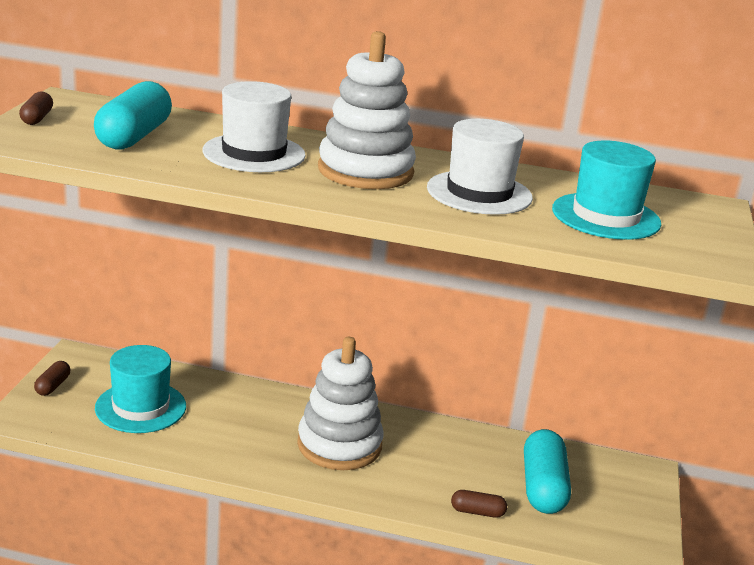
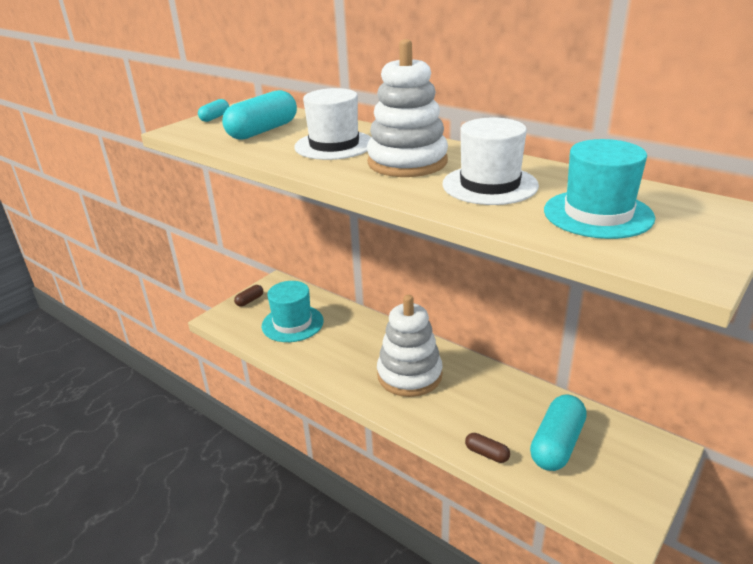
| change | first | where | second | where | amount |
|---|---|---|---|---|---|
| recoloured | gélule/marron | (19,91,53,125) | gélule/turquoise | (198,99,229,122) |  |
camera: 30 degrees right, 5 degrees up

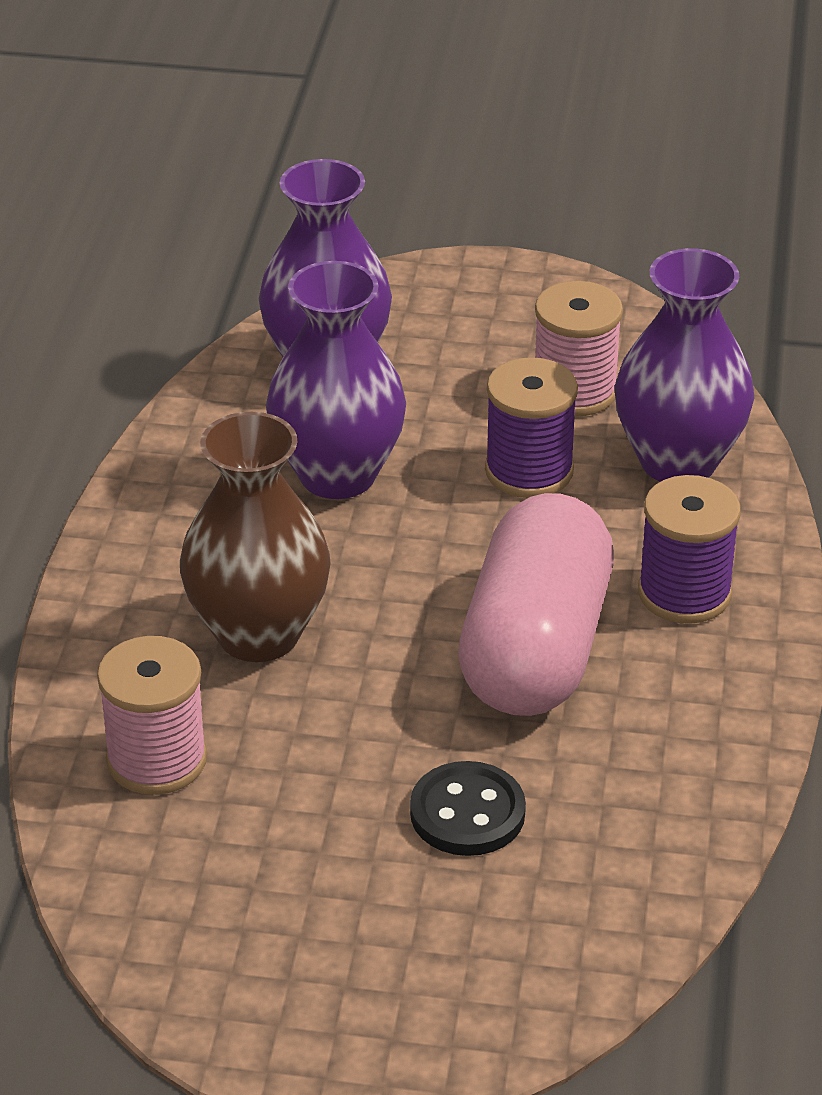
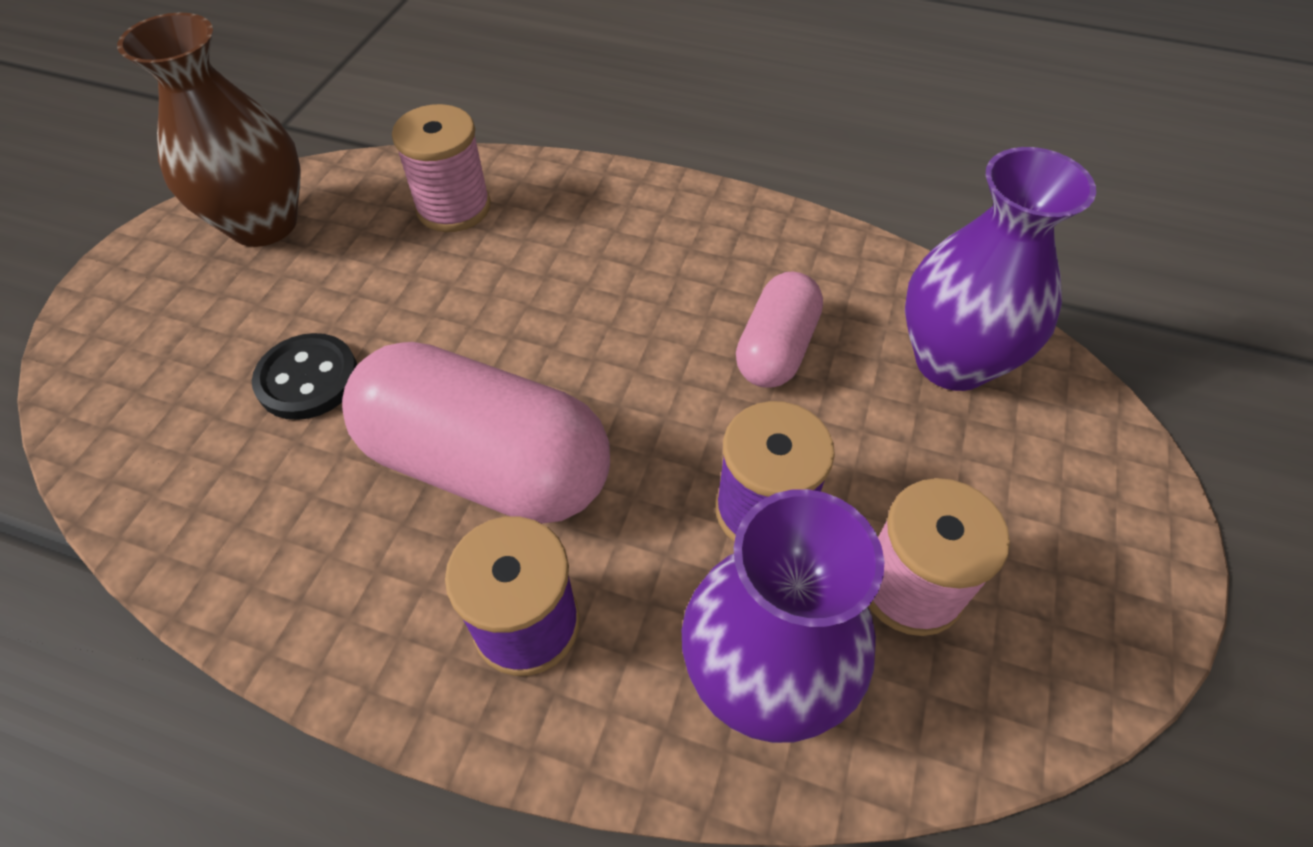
| change | first | where | second | where | amount |
|---|---|---|---|---|---|
| moved | vase/marron | (180,412,331,662) |  | (117,12,301,247) |  |
| replaced | vase/violet | (266,261,406,499) | gélule/rose | (736,271,823,388) |  |
camera: 100 degrees right, 15 degrees up

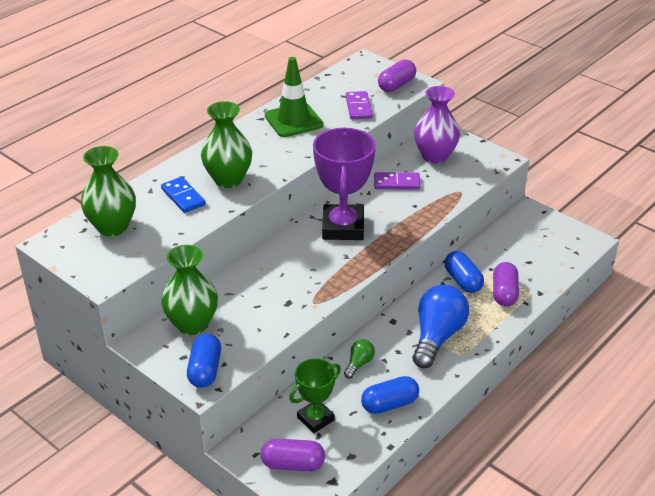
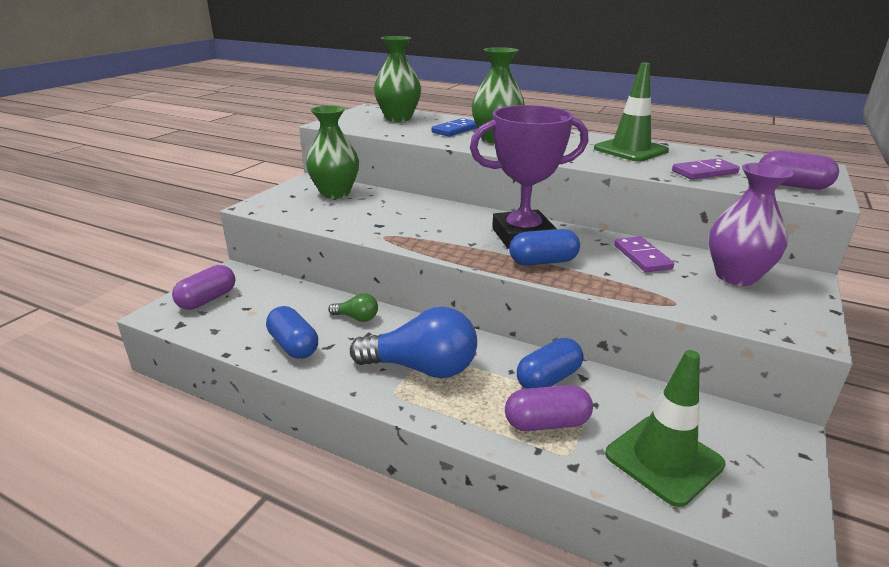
| change | first | where | second | where | amount |
|---|---|---|---|---|---|
| moved | gélule/bleu | (187,334,221,388) |  | (509,229,580,265) |  |
| turned | gélule/violet | (261,439,325,471) |  | (172,265,235,310) | 45 degrees clockwise |
| removed | trophée/vert | (289,358,341,433) |  |  |  |
| added |  |  | cône de chantier/vert | (605,350,726,507) |  |
camera: 75 degrees right, 10 degrees down

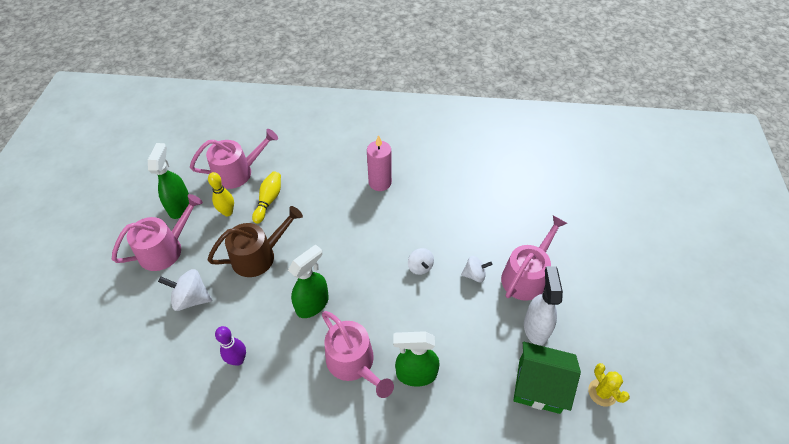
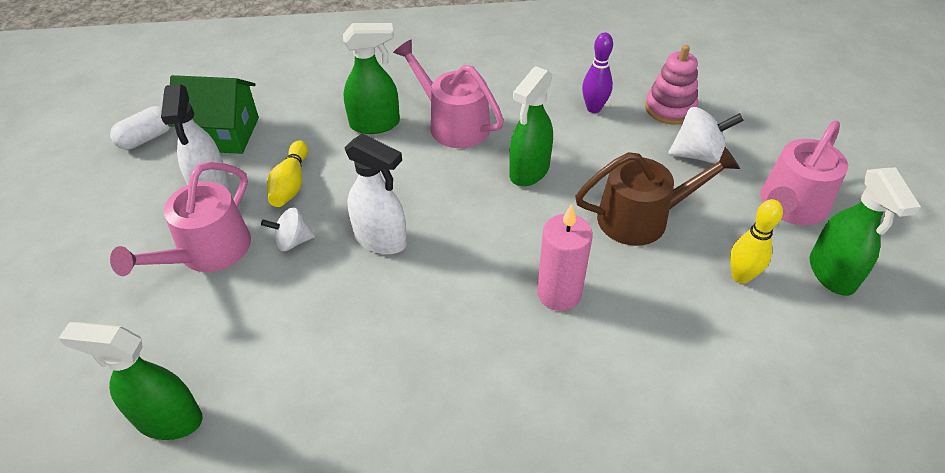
| change | first | where | second | where | amount |
|---|---|---|---|---|---|
| removed | arrosoir/rose | (190,129,278,189) |  |  |  |
| turned | arrosoir/marron | (208,206,303,277) |  | (575,147,740,246) | 150 degrees counterclockwise |
| moved | quille/jaune | (252,171,281,224) |  | (267,140,308,207) |  |
| moved | bougie/rose | (367,135,392,191) |  | (537,204,593,311) |  |
| replaced | toupie/blanc | (408,248,434,275) | vaporisateur/blanc | (345,133,407,254) |  |
| replaced | cactus/jaune | (588,363,630,407) | gélule/blanc | (110,106,171,149) |  |
| added |  |  | vaporisateur/vert | (58,322,203,440) |  |
| added |  |  | jouet à empiler/rose | (645,45,698,124) |  |
camera: 170 degrees right, 5 degrees down

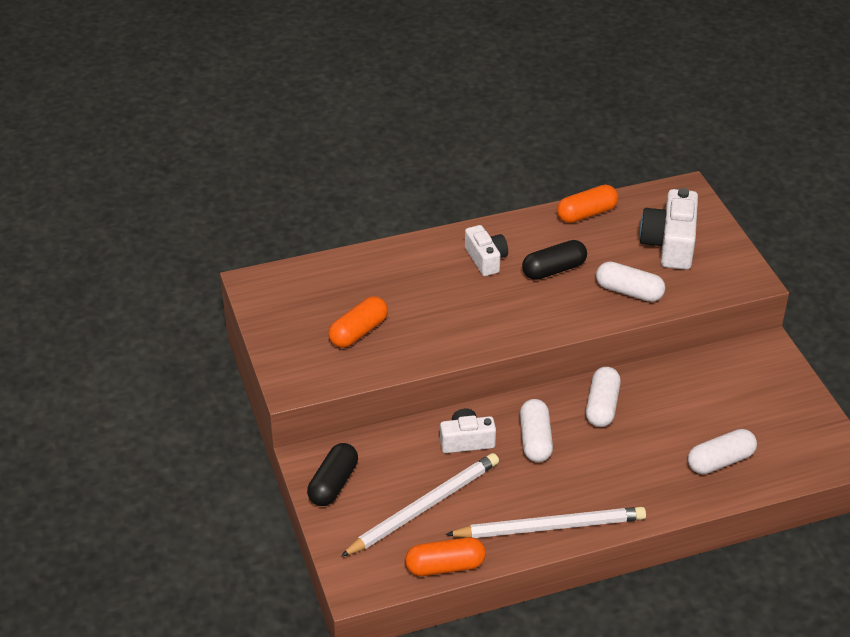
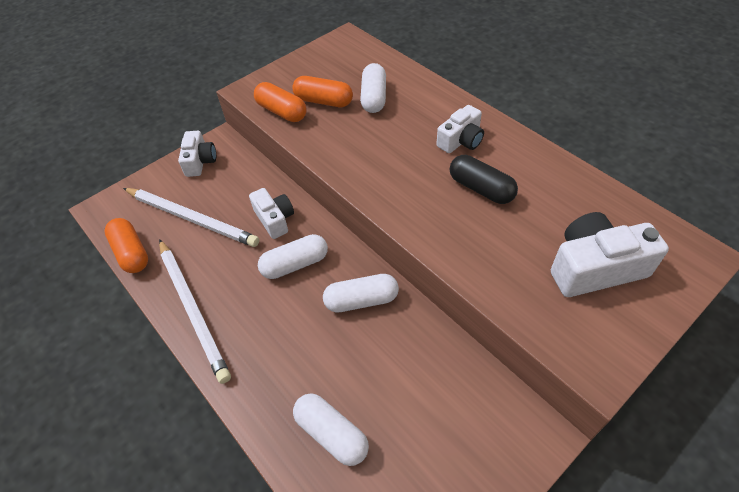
| change | first | where | second | where | amount |
|---|---|---|---|---|---|
| replaced | gélule/noir | (307,443,358,506) | appareil photo/blanc | (178,131,216,177) |  |
| moved | gélule/orange | (557,184,618,223) |  | (254,82,307,122) |  |
| moved | gélule/blanc | (596,261,665,302) |  | (360,63,386,113) |  |
camera: 70 degrees right, 10 degrees up

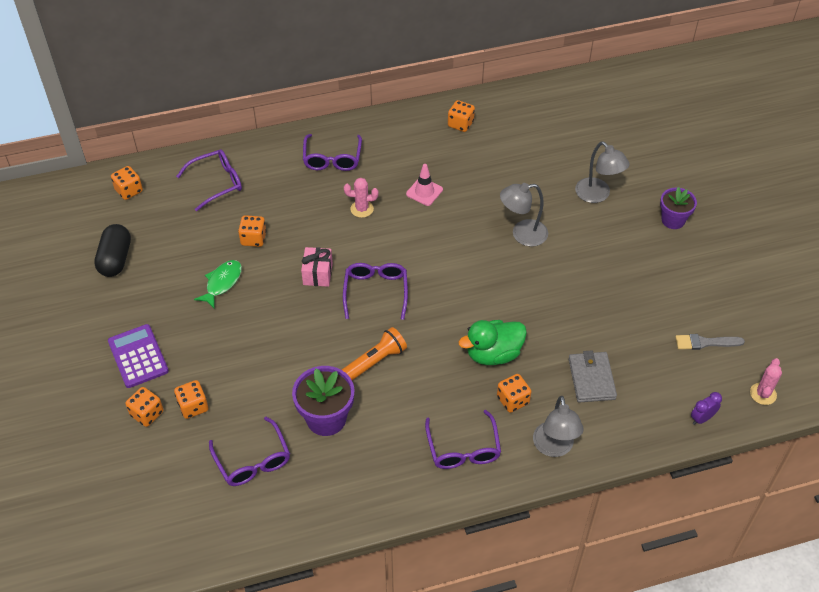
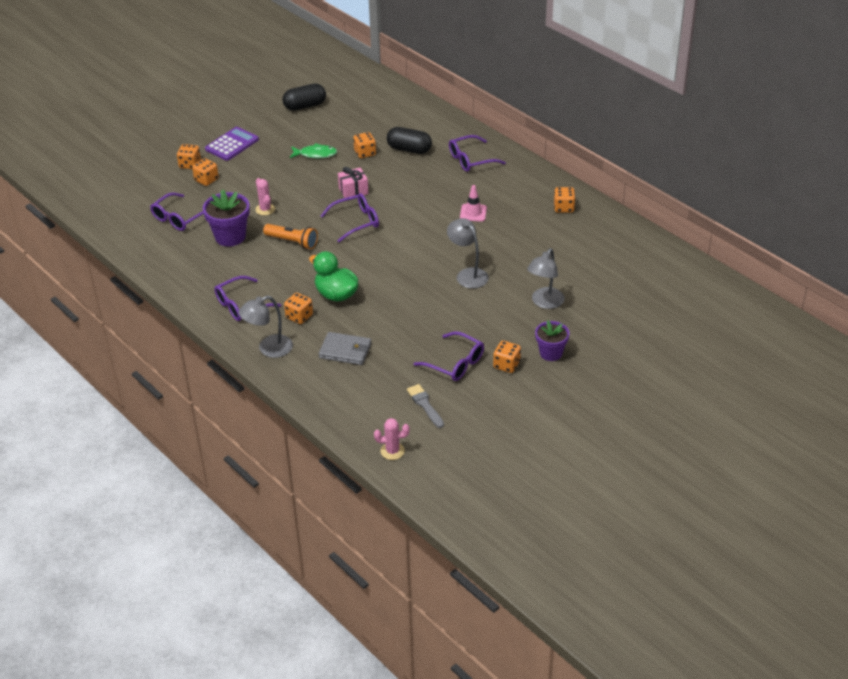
| change | first | where | second | where | amount |
|---|---|---|---|---|---|
| moved | dé/orange | (111,166,143,200) |  | (493,341,521,373) |  |
| moved | lunettes/violet | (176,149,242,211) |  | (414,331,484,381) |  |
| moved | cactus/rose | (344,178,378,218) |  | (255,178,275,215) |  |
| turned | portefeuille/gris | (569,350,617,403) |  | (319,332,372,365) | 45 degrees clockwise |
| removed | réveil/violet | (691,392,722,425) |  |  |  |
| added |  |  | gélule/noir | (387,127,432,154) |  |
camera: 65 degrees right, 10 degrees down

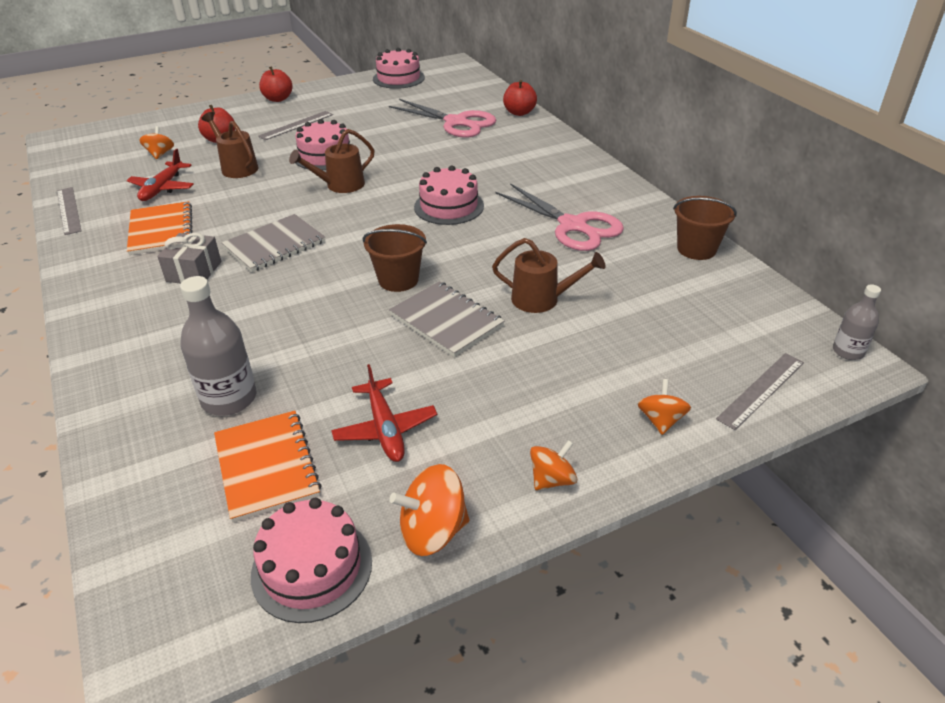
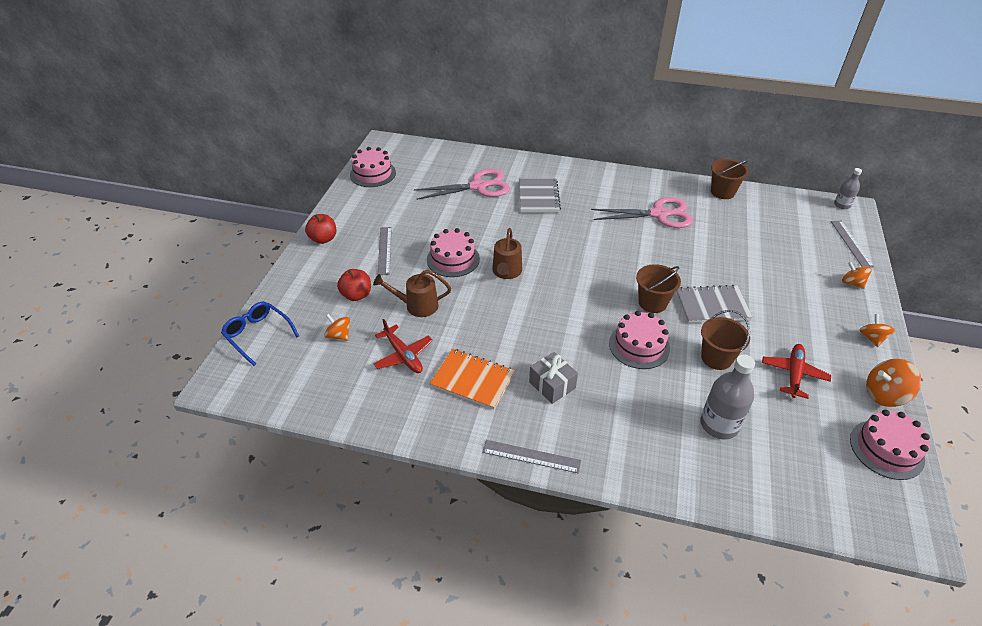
| change | first | where | second | where | amount |
|---|---|---|---|---|---|
| moved | règle/gris | (57,187,81,235) |  | (482,440,581,473) |  |
| removed | carnet/orange | (214,411,322,523) |  |  |  |
| moved | carnet/gris | (222,214,325,272) |  | (519,178,561,213) |  |
| turned | avion/rouge | (331,364,437,462) |  | (762,344,831,399) | 90 degrees counterclockwise |
| turned | toupie/orange | (389,464,469,556) |  | (866,359,921,407) | 60 degrees clockwise |
| moved | gâteau/rose | (414,165,484,225) |  | (609,311,670,369) |  |
| removed | arrosoir/marron | (492,238,606,313) |  |  |  |
| removed | pomme/rouge | (503,80,537,116) |  |  |  |
| added |  |  | lunettes/bleu | (221,302,299,366) |  |
| added |  |  | seau/marron | (701,310,750,370) |  |
camera: 50 degrees left, 5 degrees up

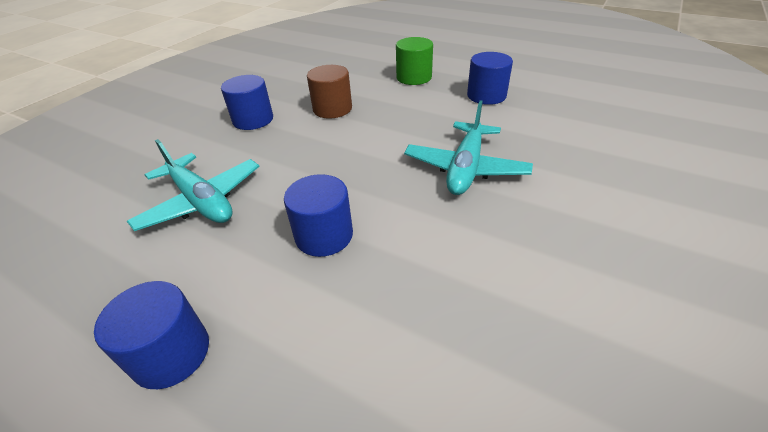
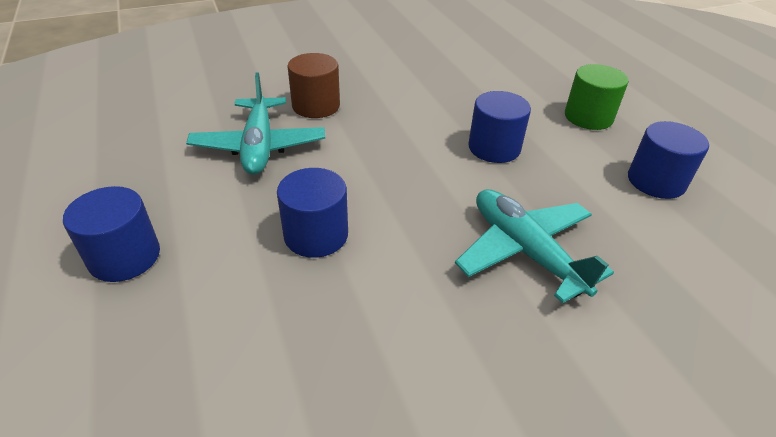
| change | first | where | second | where | amount |
|---|---|---|---|---|---|
| moved | cylindre/bleu | (221,75,273,130) |  | (468,91,531,163) |  |
| moved | cylindre/marron | (307,65,352,119) |  | (287,53,340,118) |  |
| turned | avion/turquoise | (404,101,533,195) |  | (455,189,614,304) | 90 degrees clockwise |
camera: 35 degrees right, 0 degrees up

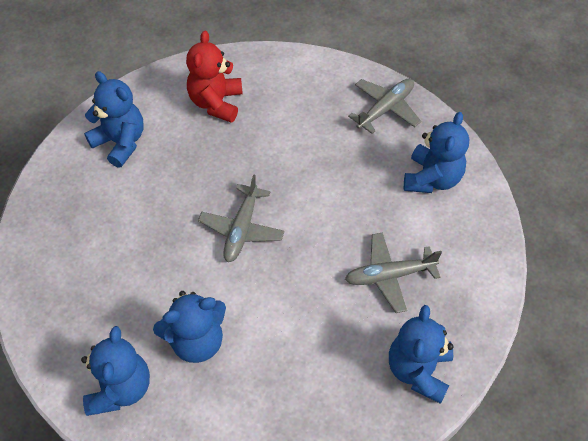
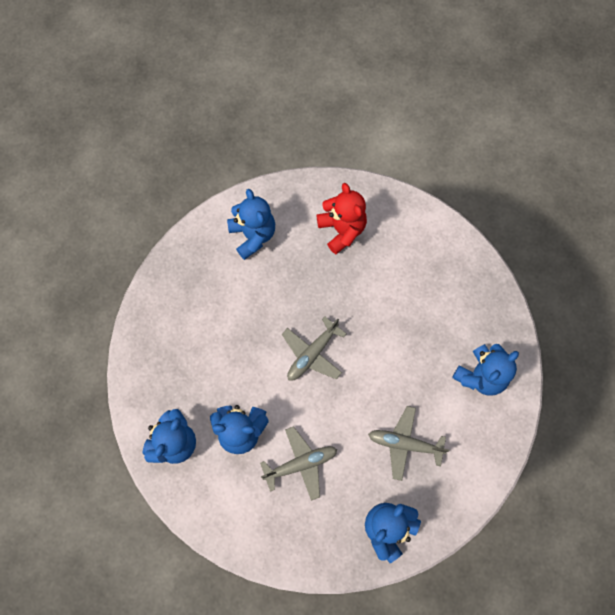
| change | first | where | second | where | amount |
|---|---|---|---|---|---|
| turned | ours en peluche/rouge | (186,31,243,123) |  | (316,183,367,254) | 120 degrees clockwise |
| moved | avion/gris | (348,79,421,134) |  | (260,426,337,501) |  |
camera: 25 degrees right, 15 degrees up

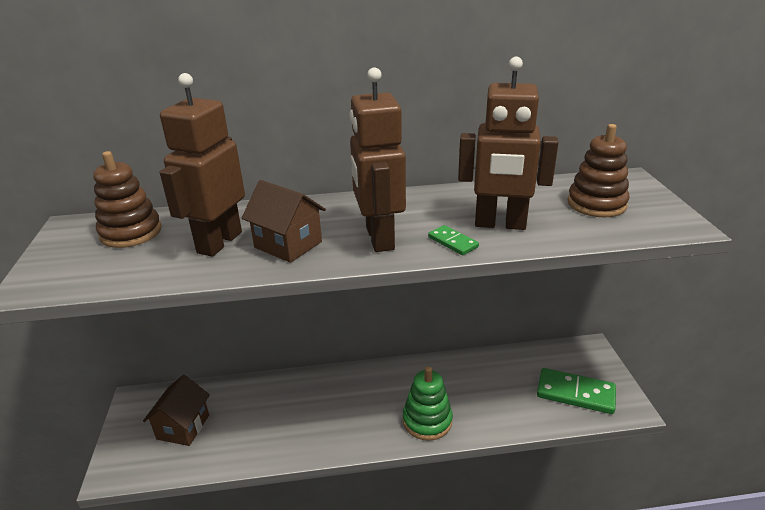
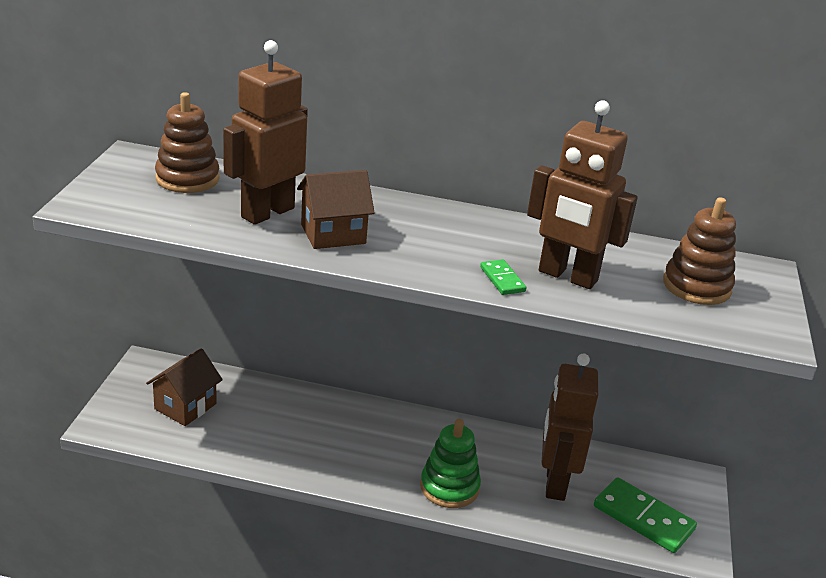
| change | first | where | second | where | amount |
|---|---|---|---|---|---|
| turned | maison/marron | (242,180,326,263) |  | (297,170,375,249) | 75 degrees counterclockwise |
| moved | robot/marron | (349,67,406,252) |  | (542,353,598,501) |  |
camera: 15 degrees right, 0 degrees up

